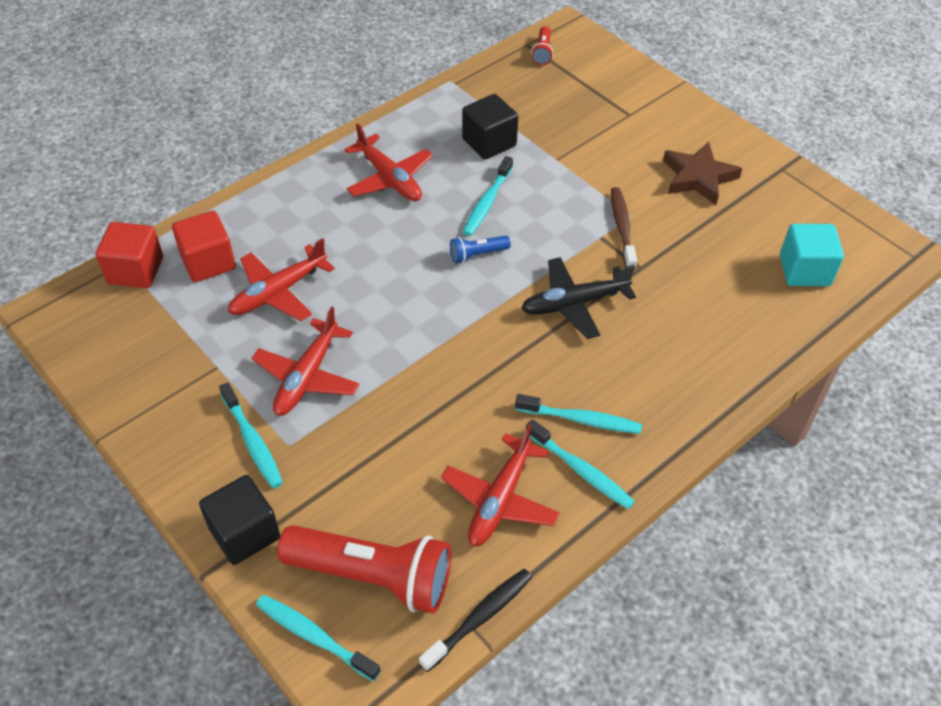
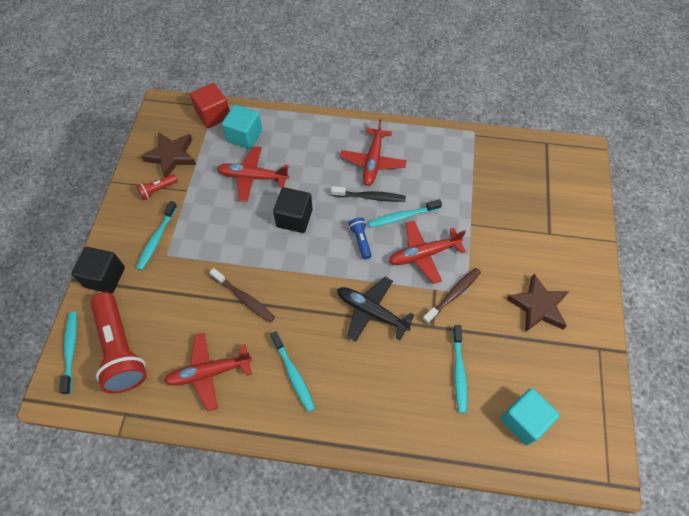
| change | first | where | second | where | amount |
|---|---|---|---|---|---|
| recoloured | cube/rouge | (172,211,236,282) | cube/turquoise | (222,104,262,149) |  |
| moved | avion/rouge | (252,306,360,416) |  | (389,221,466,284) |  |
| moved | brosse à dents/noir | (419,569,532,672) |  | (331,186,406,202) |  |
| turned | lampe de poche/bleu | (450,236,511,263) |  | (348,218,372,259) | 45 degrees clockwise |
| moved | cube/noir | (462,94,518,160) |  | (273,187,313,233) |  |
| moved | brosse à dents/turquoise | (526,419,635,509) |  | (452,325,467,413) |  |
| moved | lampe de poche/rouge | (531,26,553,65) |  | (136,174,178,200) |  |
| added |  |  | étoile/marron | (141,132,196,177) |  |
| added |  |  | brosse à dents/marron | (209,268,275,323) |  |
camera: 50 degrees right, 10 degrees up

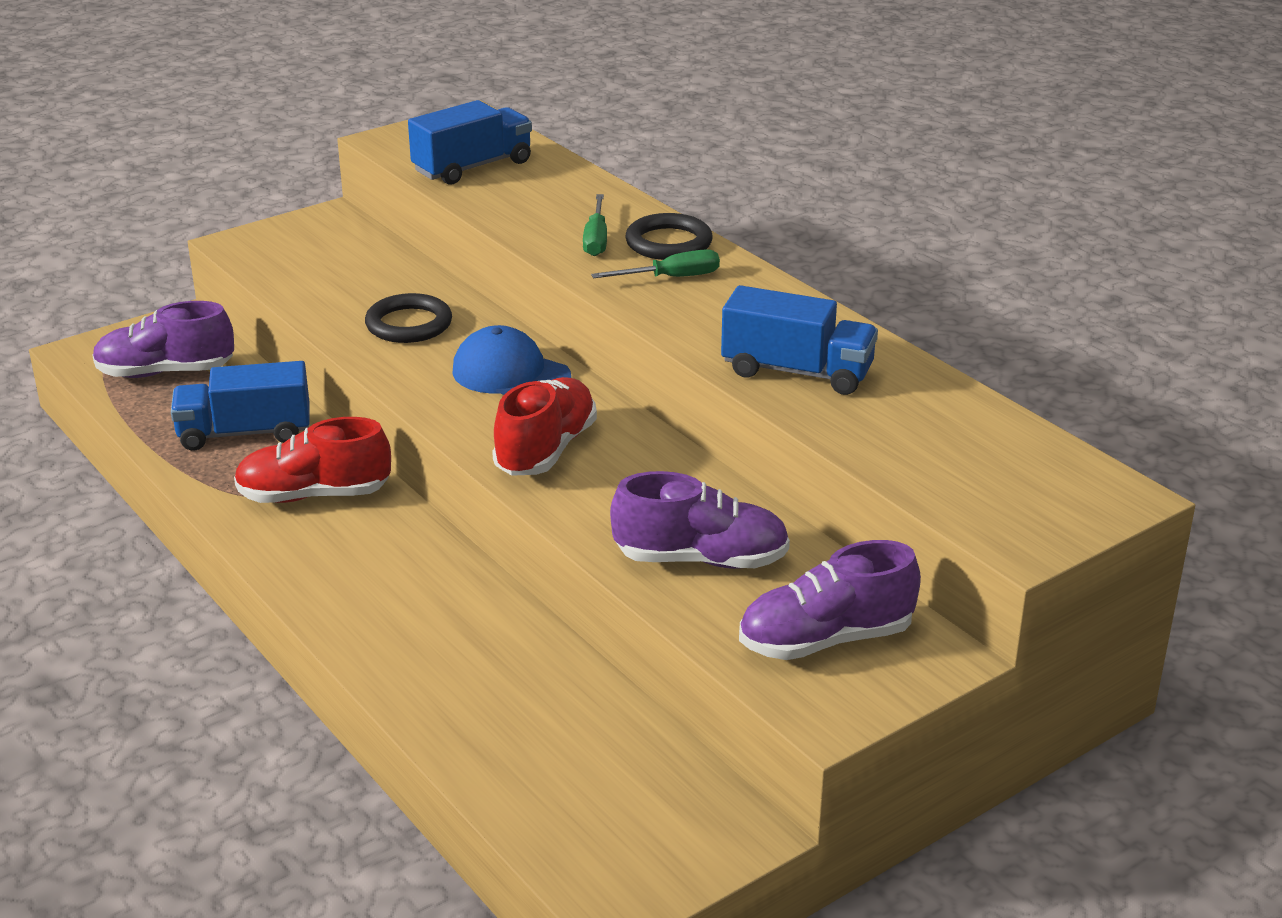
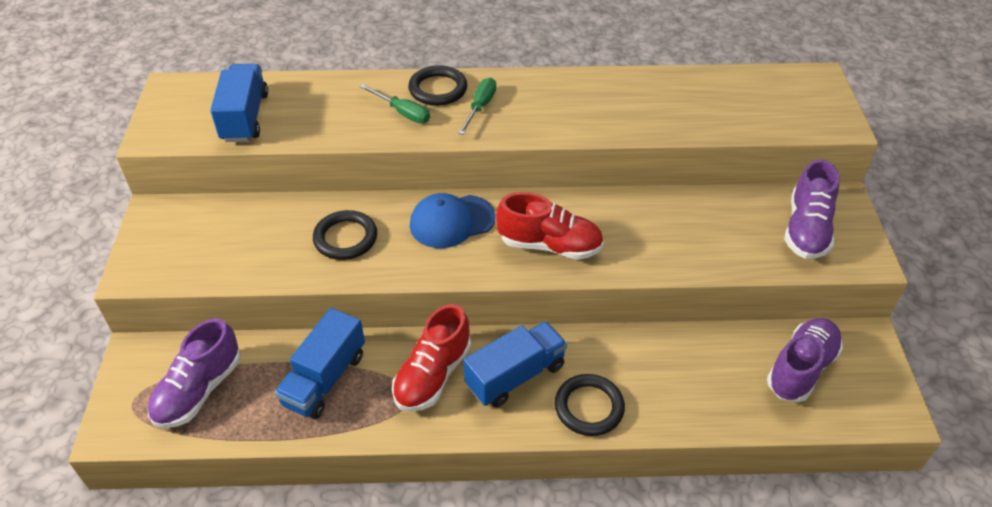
| change | first | where | second | where | amount |
|---|---|---|---|---|---|
| turned | chaussure/rouge | (492,377,597,476) |  | (496,192,604,260) | 135 degrees clockwise |
| moved | chaussure/violet | (610,471,790,569) |  | (767,318,843,402) |  |
| moved | camion/bleu | (721,285,878,395) |  | (463,321,567,407) |  |
| added |  |  | anneau/noir | (555,374,625,436) |  |
camera: 55 degrees left, 15 degrees up

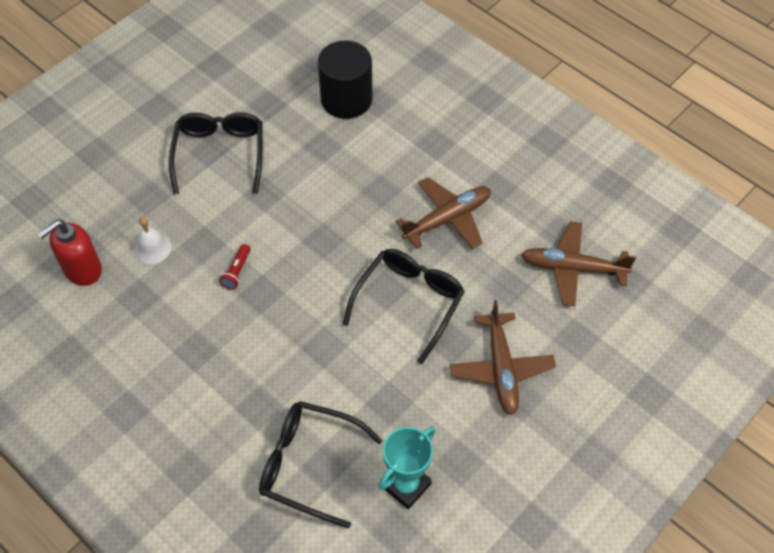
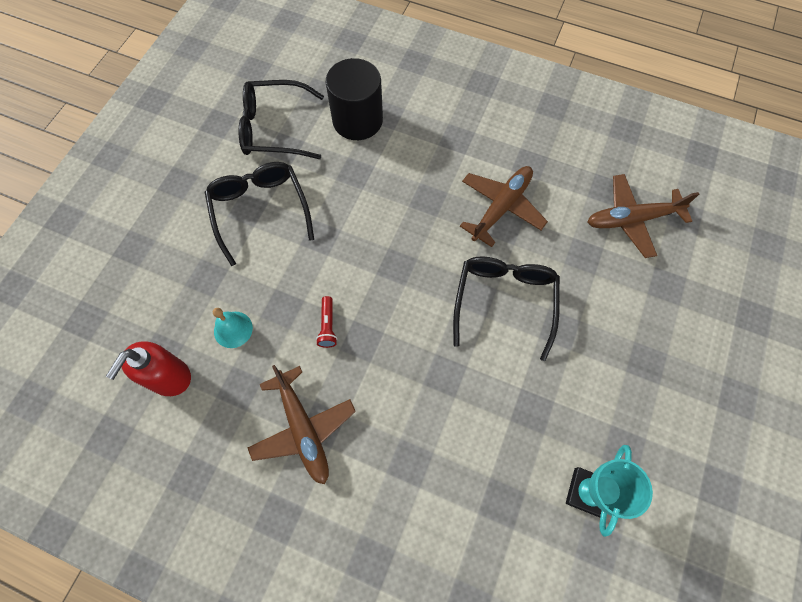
| change | first | where | second | where | amount |
|---|---|---|---|---|---|
| recoloured | cloche/blanc | (134,217,172,264) | cloche/turquoise | (213,308,253,348) |  |
| moved | lunettes/noir | (259,401,383,529) |  | (239,80,324,159) |  |
| moved | avion/marron | (450,300,556,415) |  | (248,365,356,484) |  |
camera: 20 degrees left, 10 degrees up

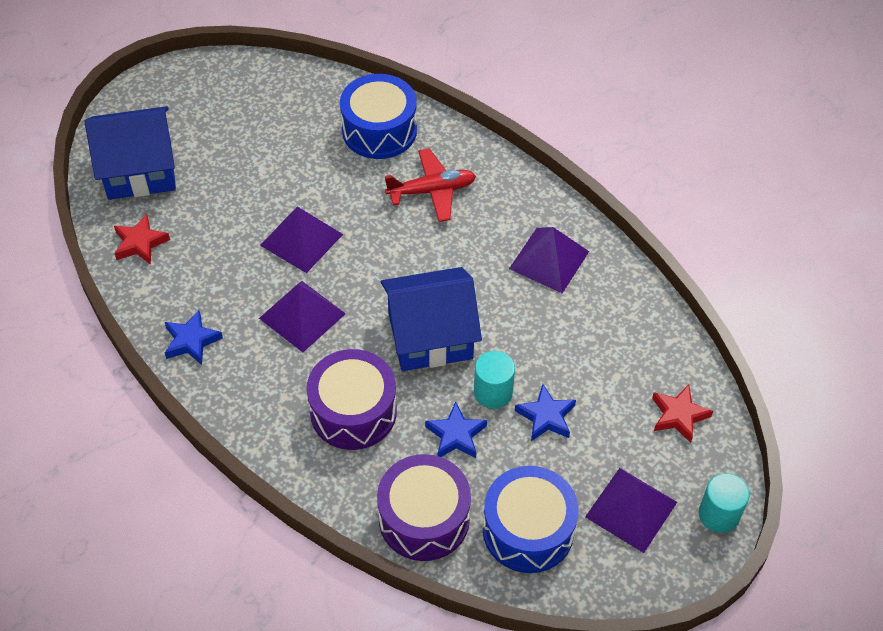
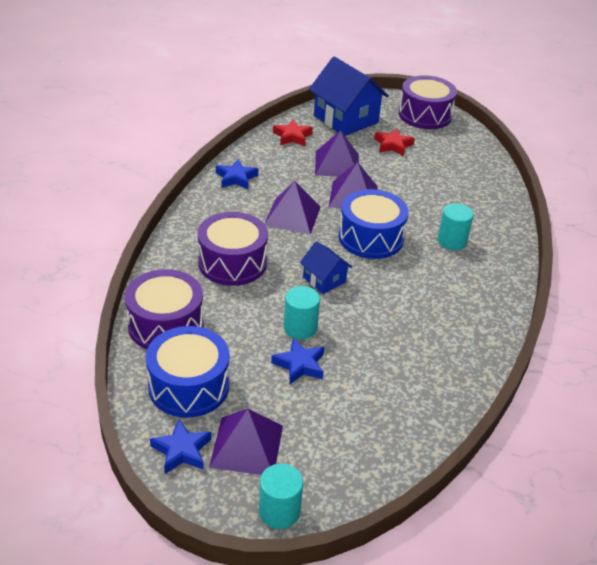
| change | first | where | second | where | amount |
|---|---|---|---|---|---|
| moved | tambour/bleu | (340,74,417,159) |  | (339,189,409,259) |  |
| resized | maison/bleu | (381,267,482,371) |  | (300,241,352,294) | x0.52 |
| replaced | avion/rouge | (385,148,476,222) | cylindre/turquoise | (438,203,474,250) |  |
| moved | étoile/bleu | (425,401,487,458) |  | (150,419,211,474) |  |
| moved | pyramide/violet | (509,227,589,293) |  | (315,130,359,177) |  |
| moved | étoile/rouge | (652,384,713,443) |  | (374,128,415,156) |  |
| added |  |  | tambour/violet | (399,75,457,129) |  |
camera: 60 degrees right, 15 degrees down

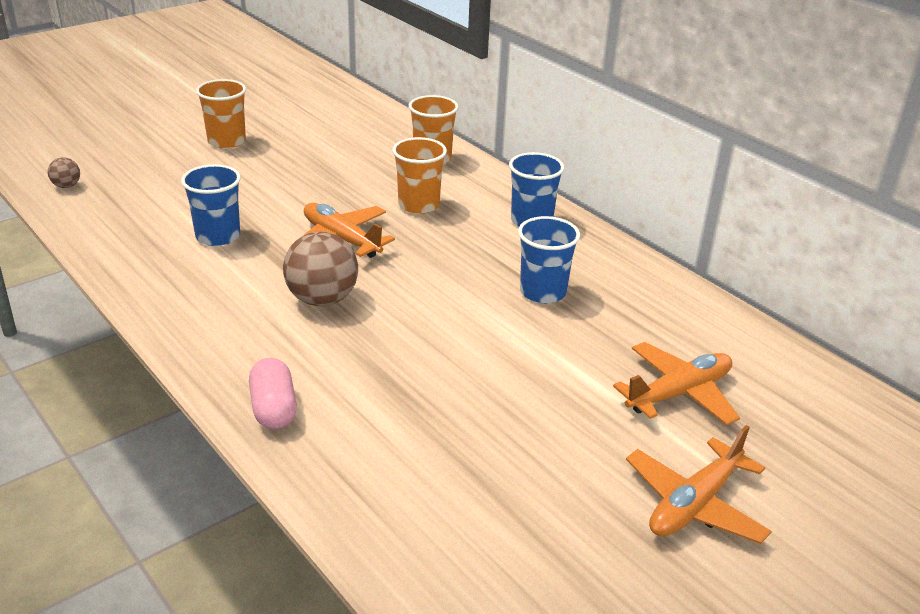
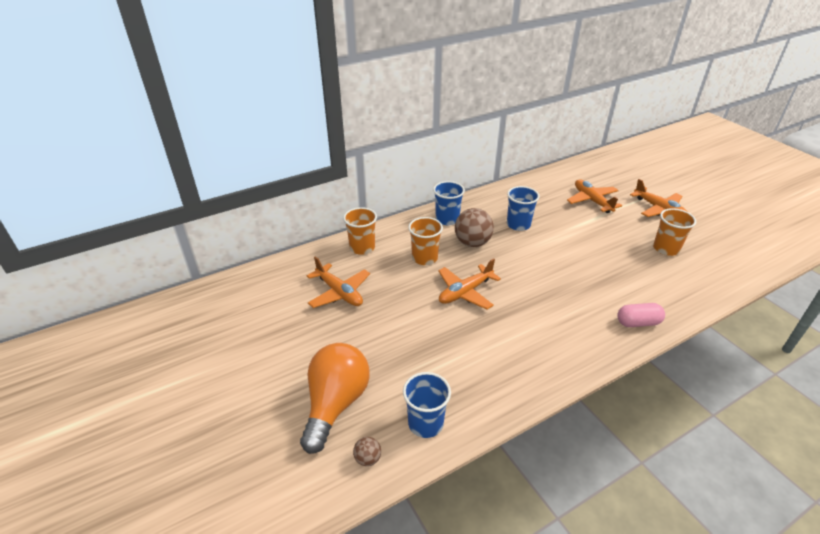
| change | first | where | second | where | amount |
|---|---|---|---|---|---|
| moved | gobelet/bleu | (181,164,241,246) |  | (403,372,451,438) |  |
| moved | gobelet/orange | (196,79,246,149) |  | (653,208,696,256) |  |
| moved | balle/marron | (283,232,358,306) |  | (455,208,494,247) |  |
| added |  |  | ampoule/orange | (300,343,369,454) |  |
| added |  |  | avion/orange | (307,256,370,308) |  |
camera: 80 degrees left, 5 degrees up

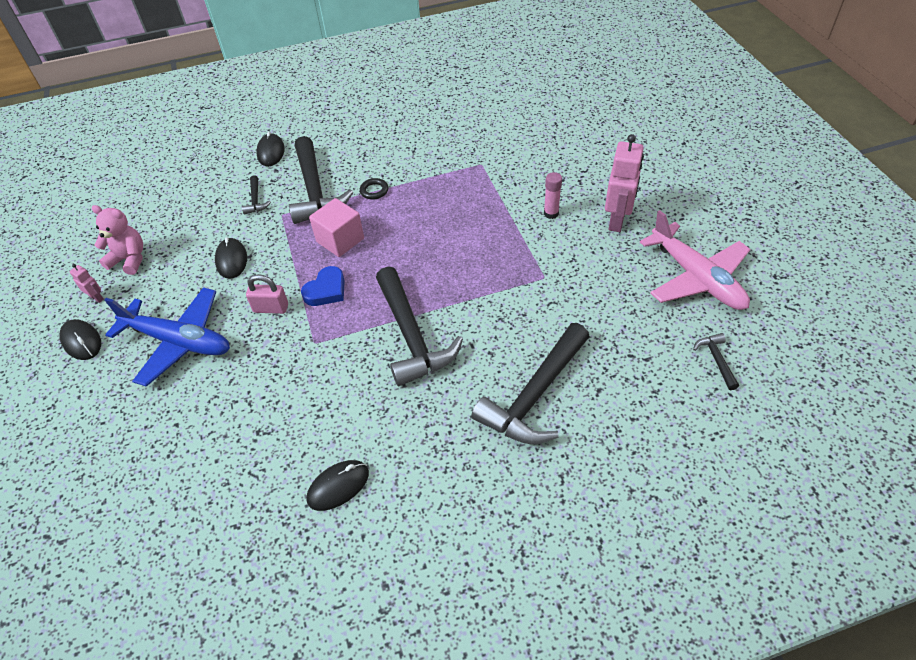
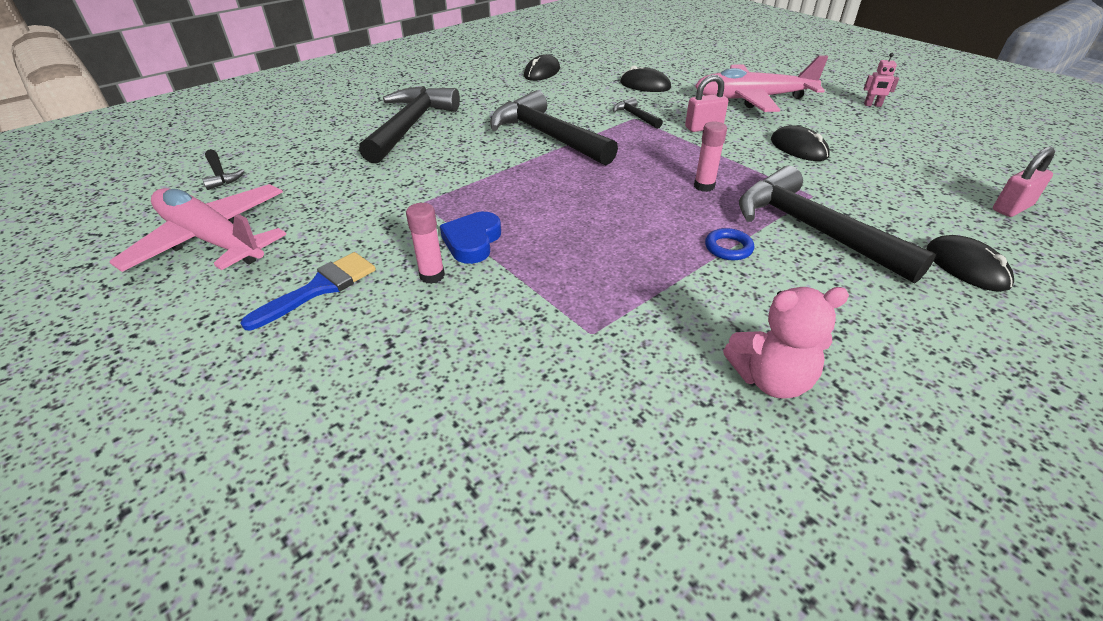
| change | first | where | second | where | amount |
|---|---|---|---|---|---|
| moved | souris/noir | (60,319,101,360) |  | (620,65,671,92) |  |
| moved | ours en peluche/rose | (92,205,143,275) |  | (723,287,849,398) |  |
| recoloured | avion/bleu | (104,287,230,387) | avion/rose | (695,55,829,112) |  |
| moved | marteau/noir | (242,175,271,214) |  | (613,97,663,129) |  |
| moved | cœur/bleu | (301,266,345,306) |  | (440,212,501,264) |  |
| replaced | cube/rose | (309,198,364,257) | bâton de colle/rose | (694,122,727,192) |  |
| recoloured | anneau/noir | (360,178,388,200) | anneau/bleu | (705,228,754,260) |  |
| replaced | robot/rose | (605,134,644,232) | pinceau/bleu | (240,252,376,330) |  |
| added |  |  | cadenas/rose | (993,147,1055,217) |  |
camera: 155 degrees right, 10 degrees down

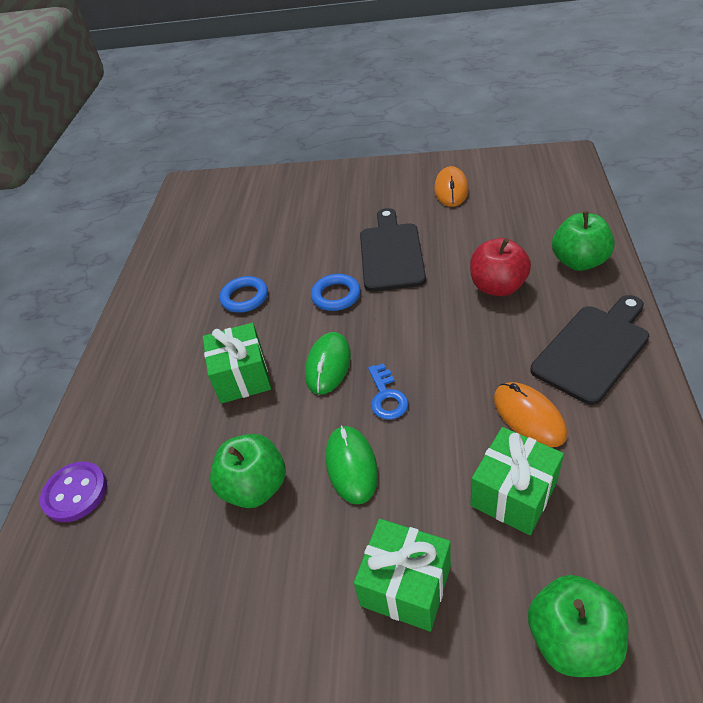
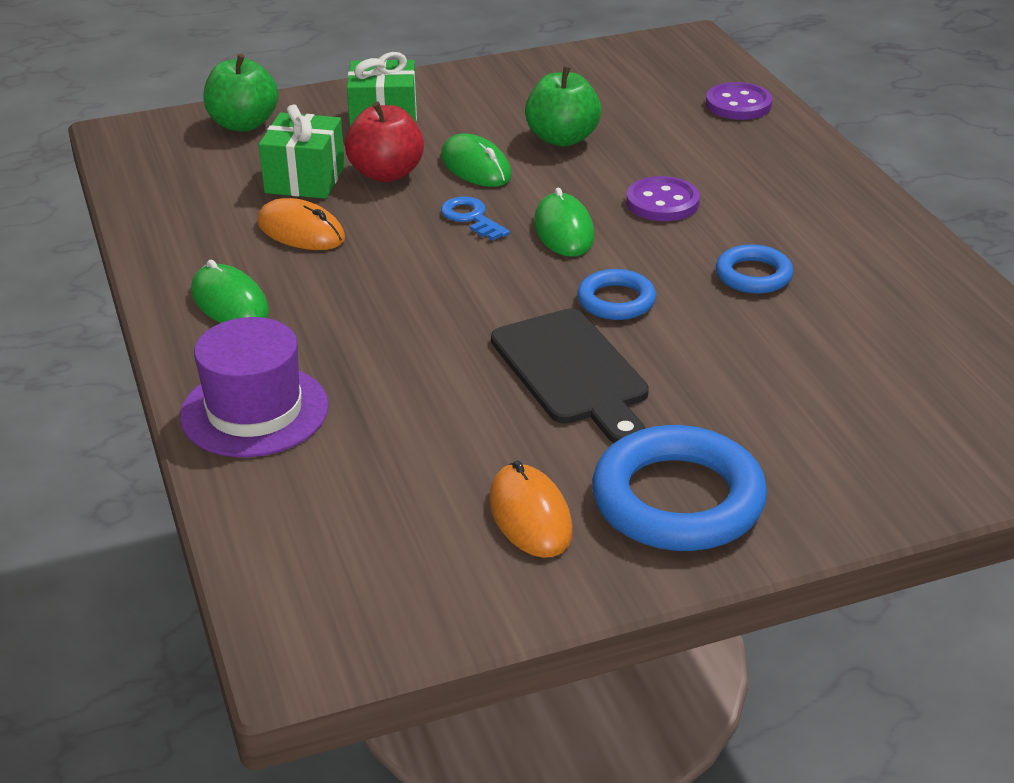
| change | first | where | second | where | amount |
|---|---|---|---|---|---|
| replaced | cadeau/vert | (203,323,271,404) | bouton/violet | (626,176,700,221) |  |
| moved | pomme/rouge | (470,238,531,296) |  | (345,101,424,182) |  |
| replaced | planche à découper/noir | (530,295,649,405) | souris/vert | (191,260,269,323) |  |
| replaced | pomme/vert | (552,211,615,271) | chapeau/violet | (180,317,329,457) |  |
| added |  |  | anneau/bleu | (592,425,767,551) |  |
camera: 150 degrees right, 10 degrees down

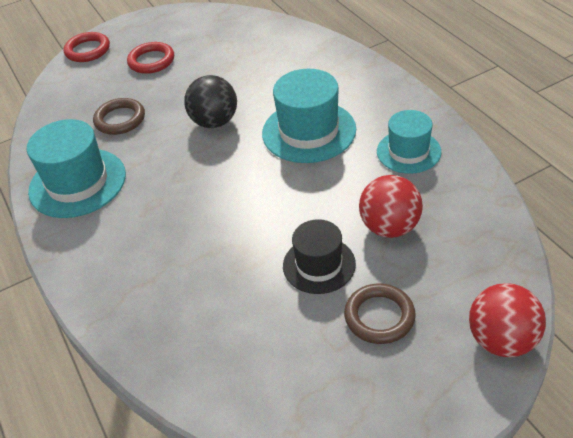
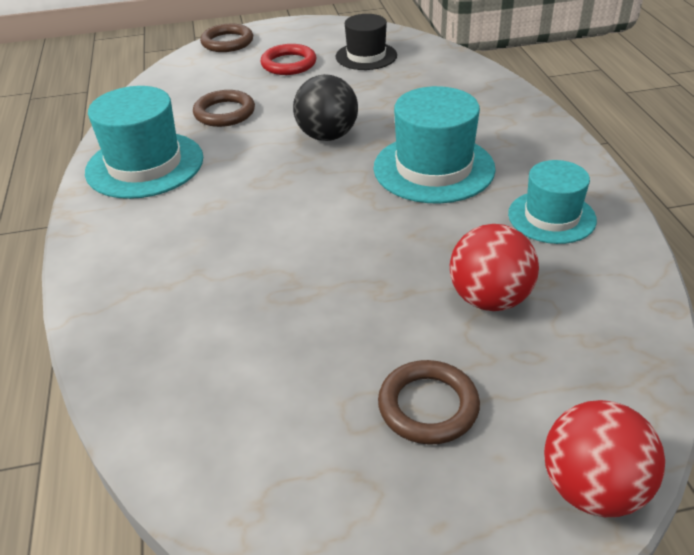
| change | first | where | second | where | amount |
|---|---|---|---|---|---|
| recoloured | anneau/rouge | (64,32,110,62) | anneau/marron | (200,24,253,52) |  |
| moved | chapeau/noir | (283,219,356,294) |  | (336,14,397,70) |  |
camera: 15 degrees right, 5 degrees down

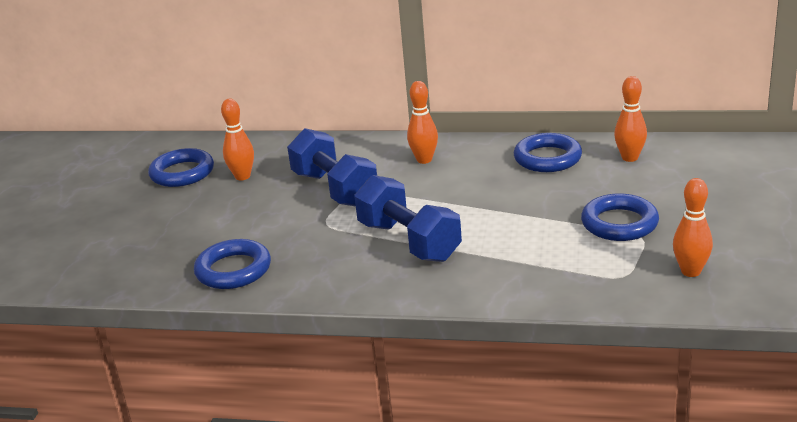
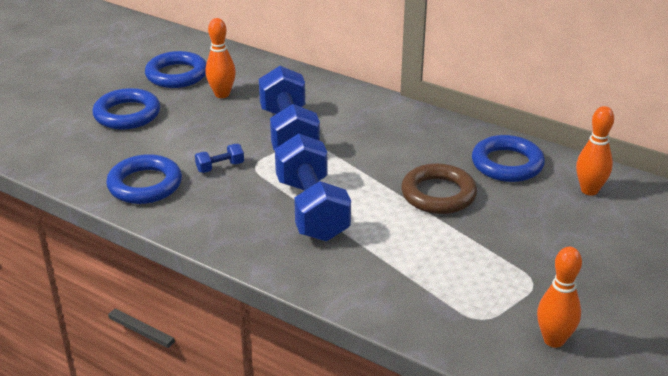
| change | first | where | second | where | amount |
|---|---|---|---|---|---|
| removed | quille/orange | (407,81,438,164) |  |  |  |
| moved | anneau/bleu | (581,193,659,241) |  | (92,88,160,130) |  |
| added |  |  | haltère/bleu | (195,144,244,173) |  |
| added |  |  | anneau/marron | (401,163,477,214) |  |
camera: 20 degrees right, 5 degrees up

